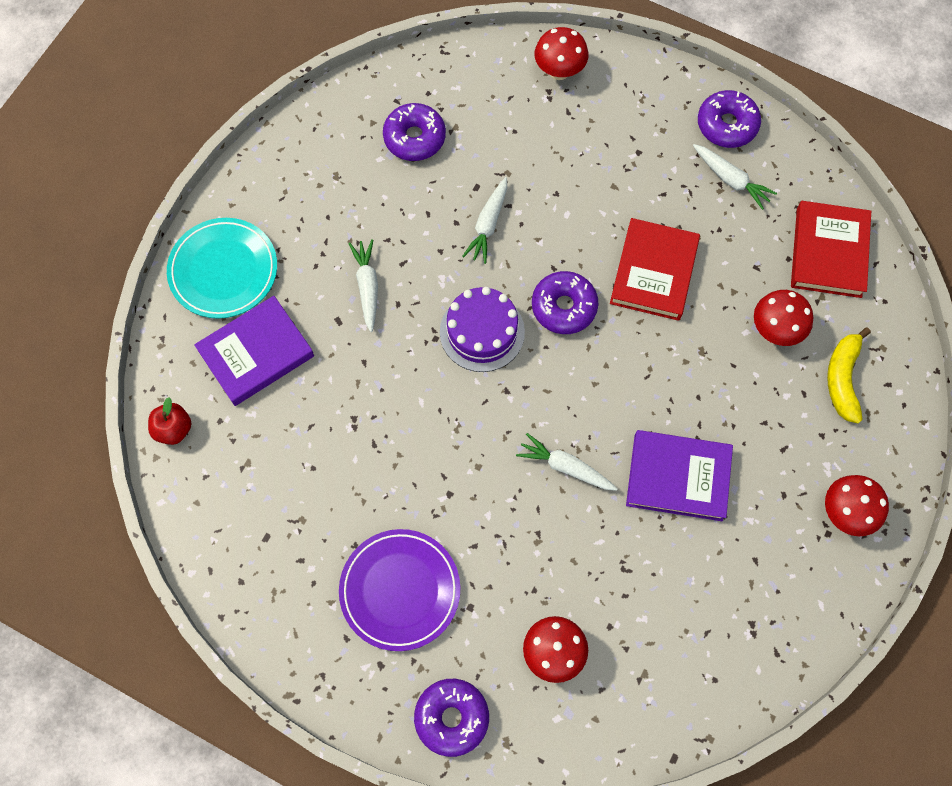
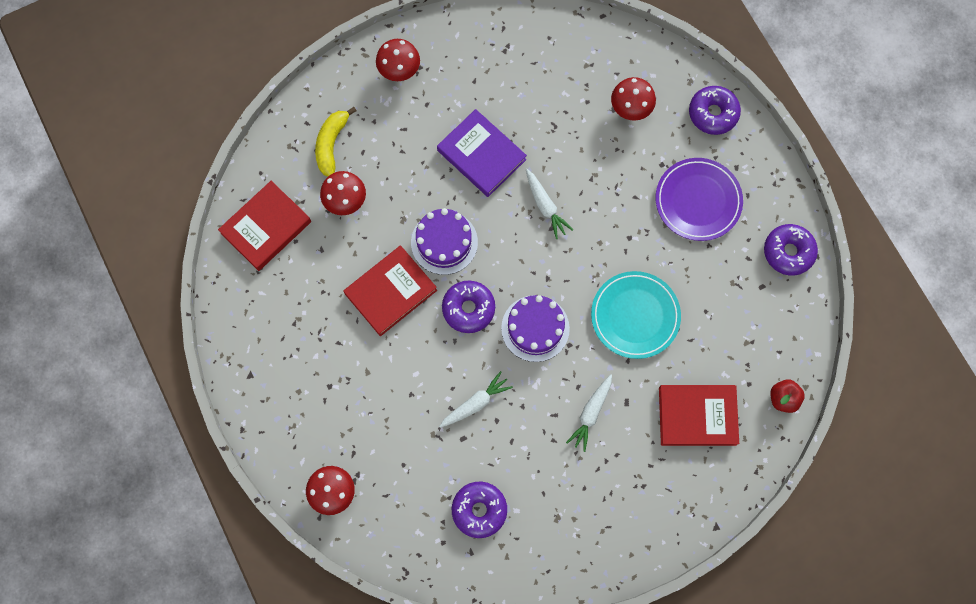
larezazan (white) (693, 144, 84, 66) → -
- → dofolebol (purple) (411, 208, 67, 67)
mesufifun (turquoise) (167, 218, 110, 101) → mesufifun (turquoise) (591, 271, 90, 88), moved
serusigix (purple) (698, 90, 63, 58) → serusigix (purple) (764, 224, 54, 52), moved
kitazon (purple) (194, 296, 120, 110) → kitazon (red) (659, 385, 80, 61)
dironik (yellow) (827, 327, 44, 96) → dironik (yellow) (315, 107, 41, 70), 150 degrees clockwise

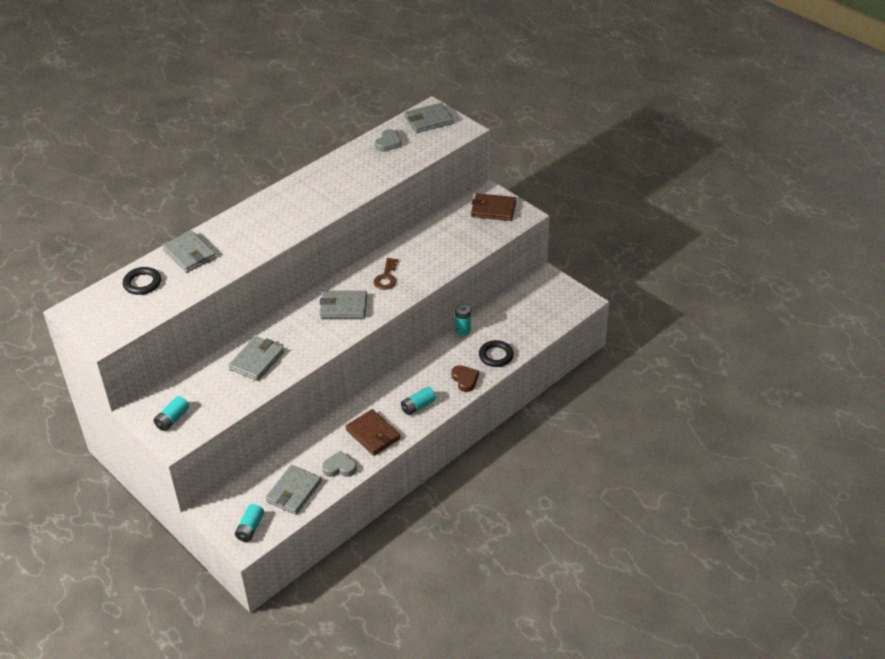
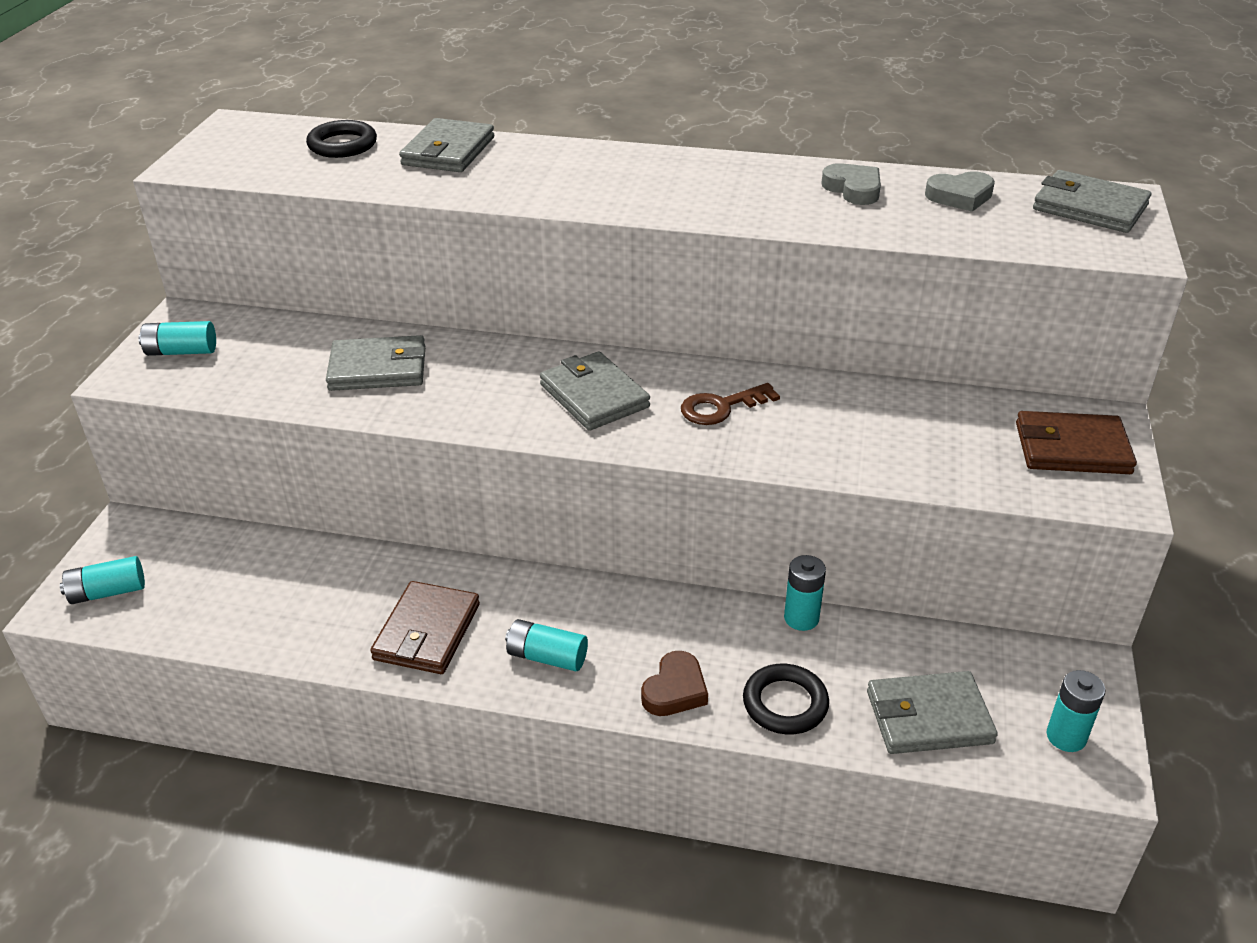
- → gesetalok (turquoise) (1046, 670, 60, 82)
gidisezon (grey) (266, 465, 56, 50) → gidisezon (grey) (867, 671, 131, 83), moved
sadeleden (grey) (322, 451, 35, 26) → sadeleden (grey) (821, 163, 60, 42), moved
gidisezon (brown) (471, 193, 45, 28) → gidisezon (brown) (1016, 411, 121, 63), 60 degrees counterclockwise

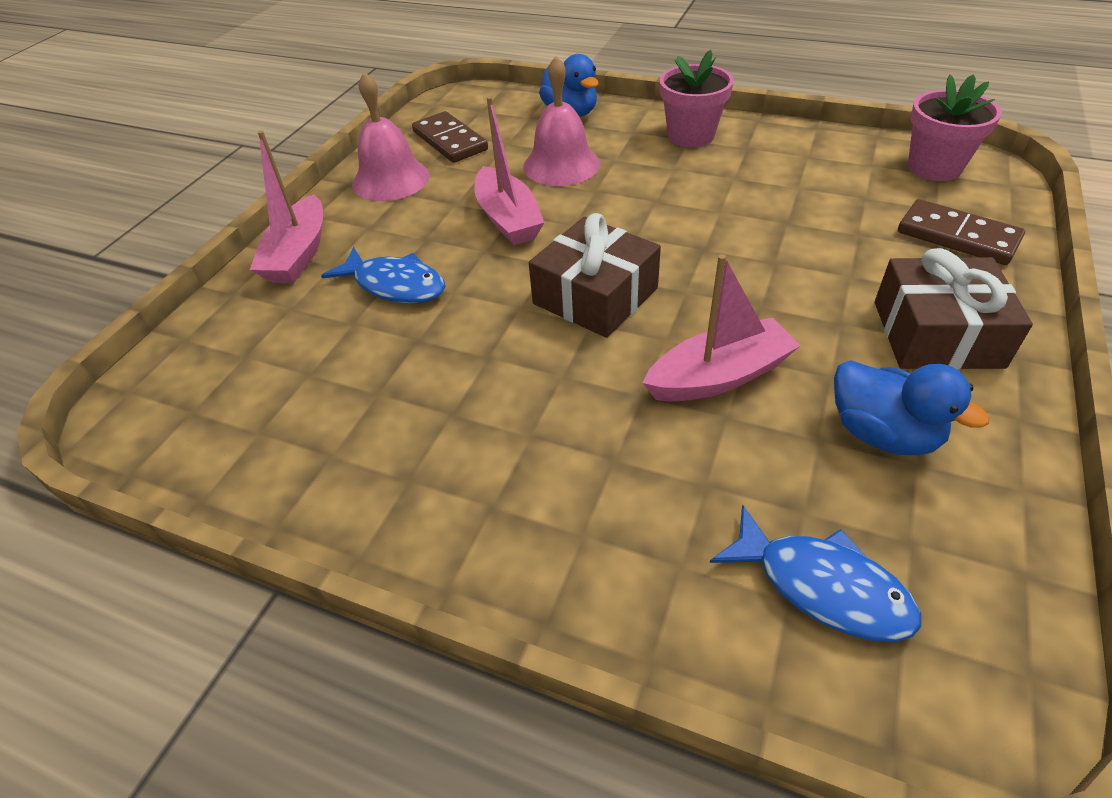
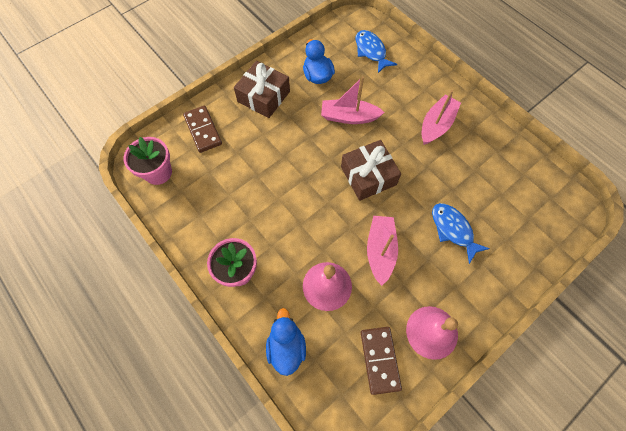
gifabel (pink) (250, 131, 73, 152) → gifabel (pink) (422, 90, 39, 55), moved

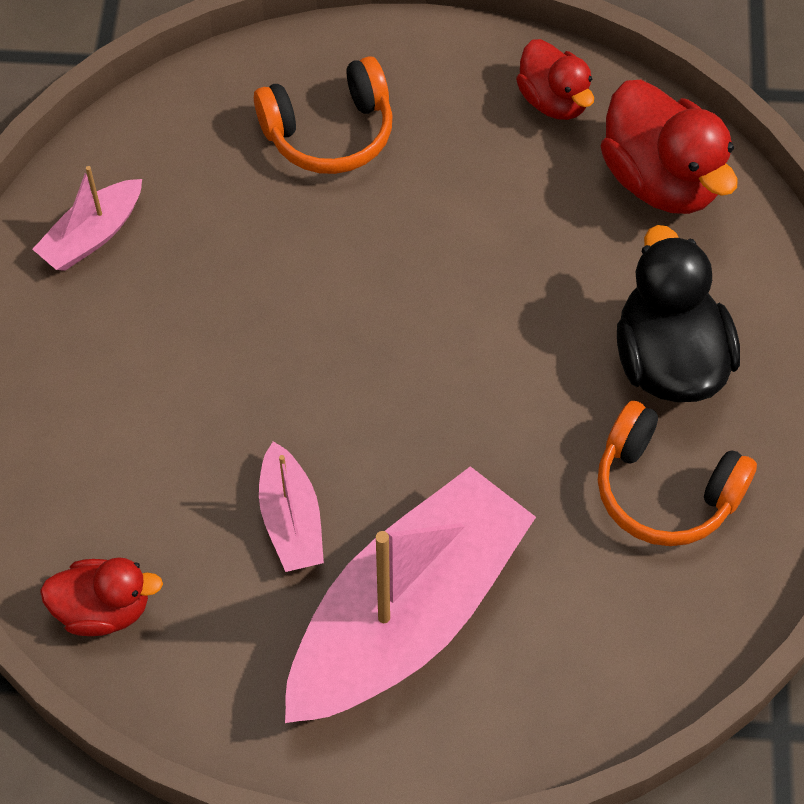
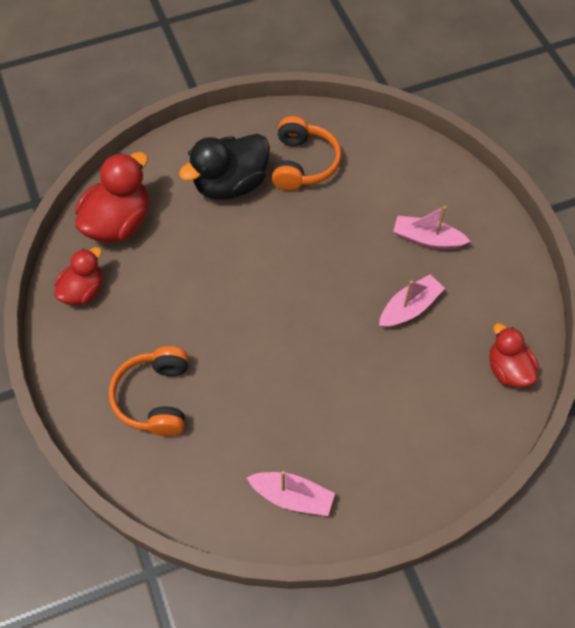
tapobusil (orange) (254, 56, 139, 118) → tapobusil (orange) (109, 346, 79, 90), 135 degrees counterclockwise
gifabel (pink) (285, 466, 251, 257) → gifabel (pink) (393, 206, 78, 43), x0.46

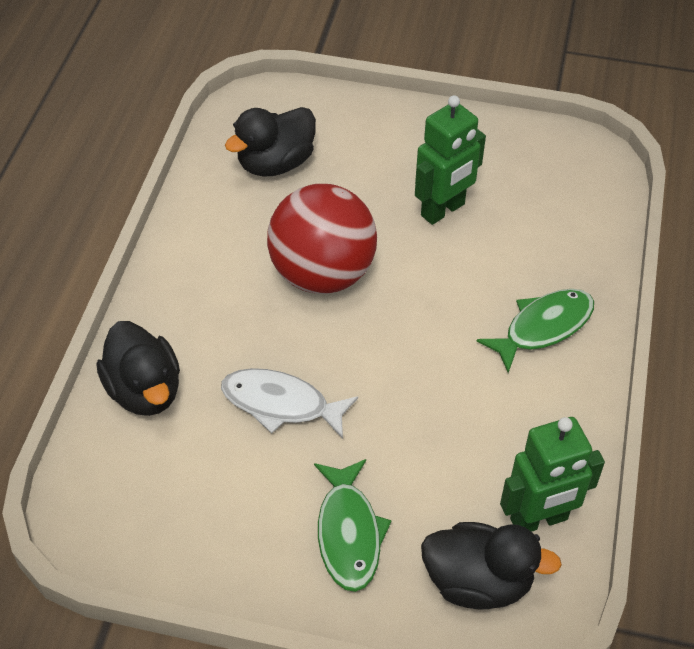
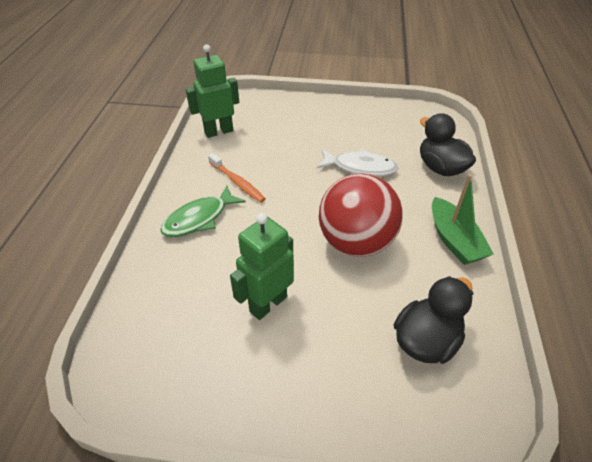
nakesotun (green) (314, 459, 78, 133) → -
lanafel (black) (421, 522, 141, 87) → -
- → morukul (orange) (208, 153, 58, 50)
- → gifabel (green) (432, 174, 62, 91)

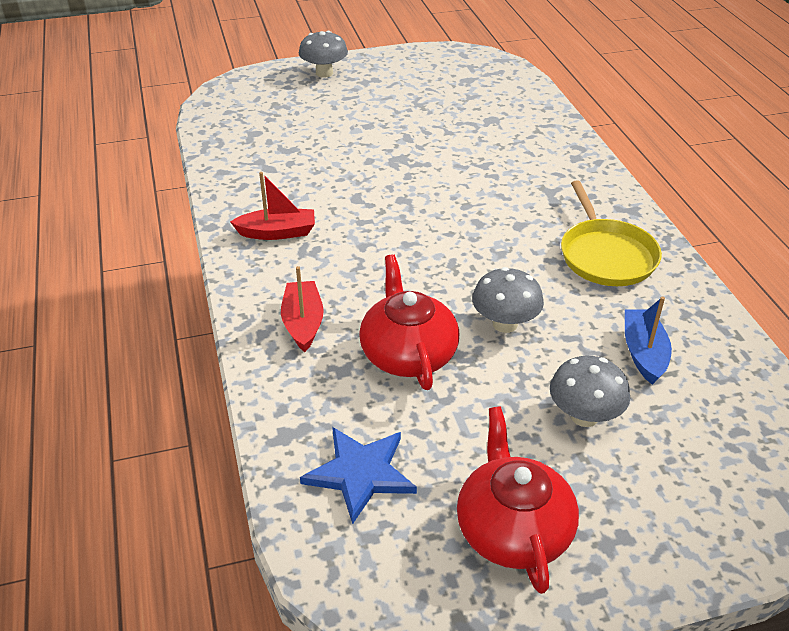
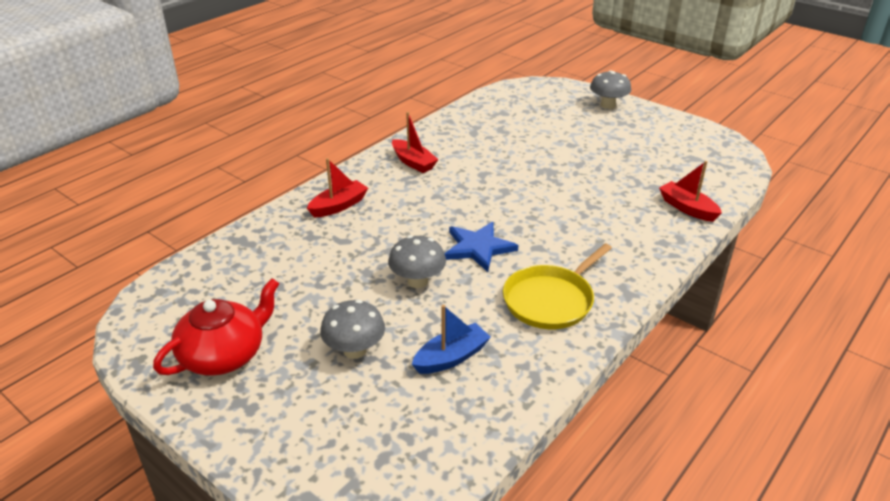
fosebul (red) (359, 254, 100, 136) → -
- → gifabel (red) (659, 161, 63, 61)
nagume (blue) (300, 427, 117, 97) → nagume (blue) (445, 222, 73, 50), moved

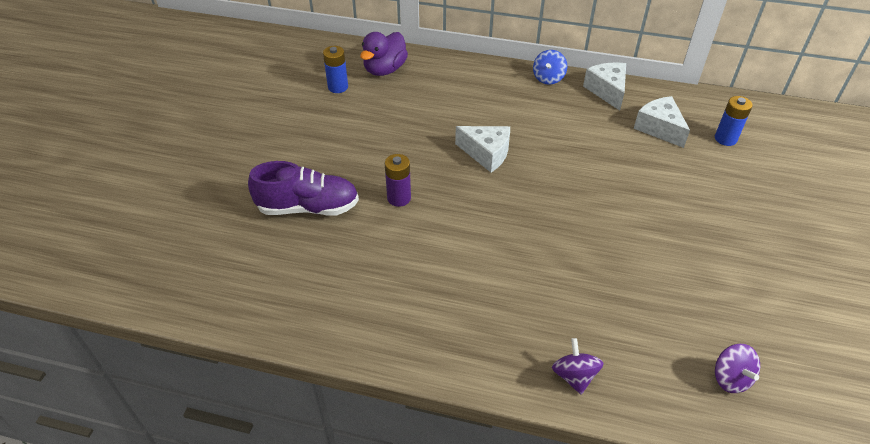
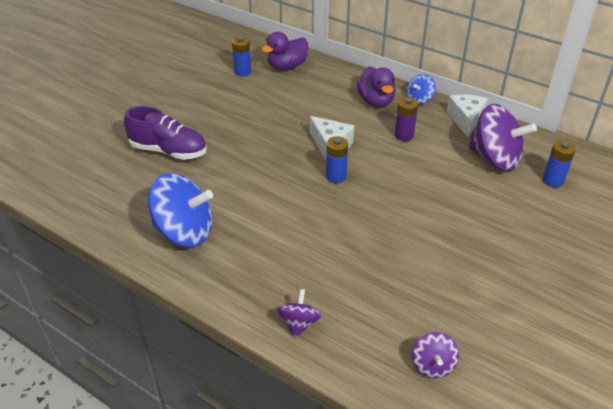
- → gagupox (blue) (148, 173, 65, 74)
- → gesetalok (blue) (326, 136, 22, 47)
- → lanafel (purple) (357, 66, 39, 41)
gesetalok (purple) (385, 154, 26, 53) → gesetalok (purple) (395, 97, 23, 44), moved
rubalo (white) (634, 96, 56, 52) → gagupox (purple) (468, 104, 69, 67)

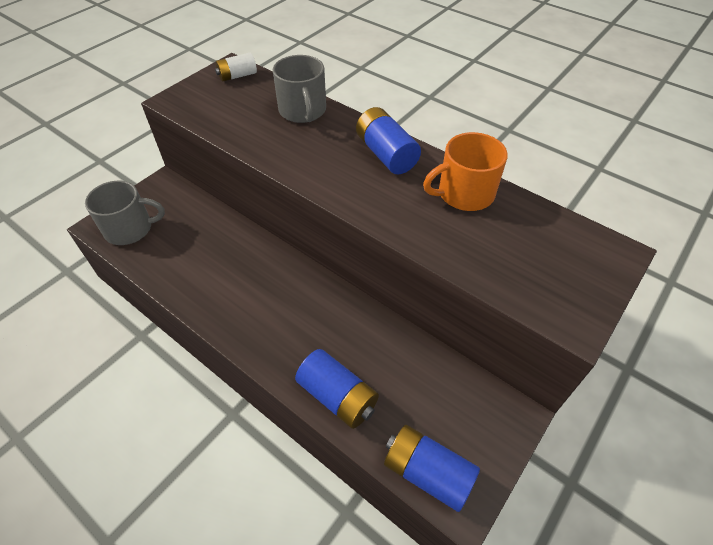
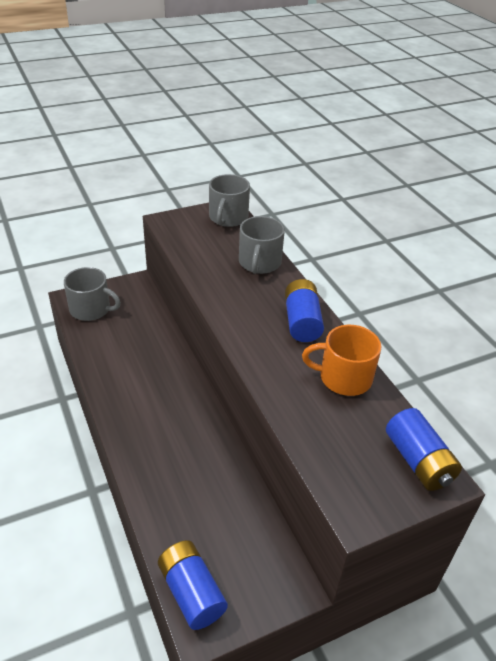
gesetalok (blue) (295, 349, 84, 80) → gesetalok (blue) (386, 408, 76, 83), moved
gesetalok (white) (215, 53, 42, 28) → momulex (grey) (209, 174, 41, 53)

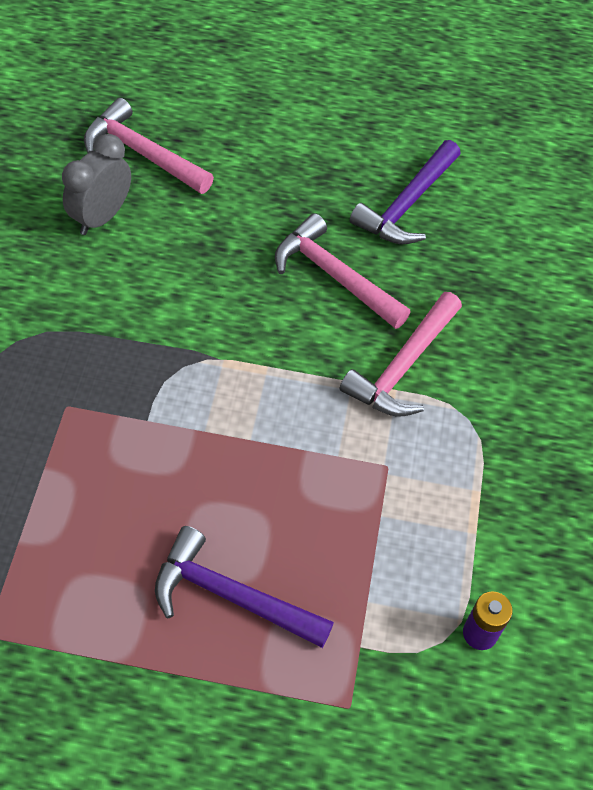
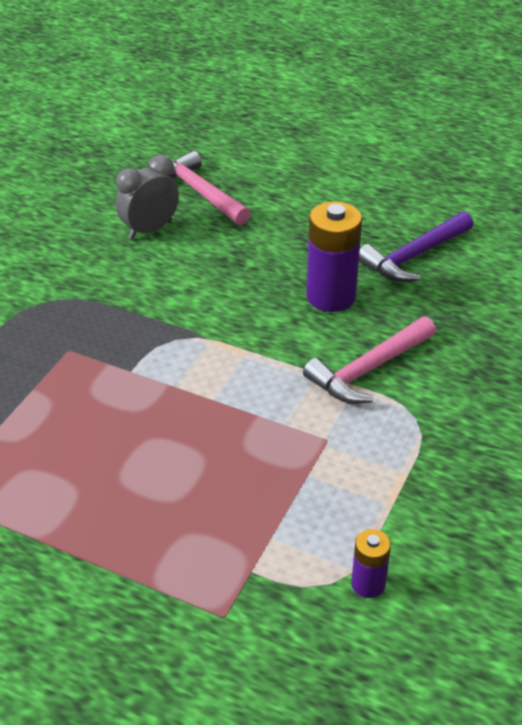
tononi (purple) (155, 526, 179, 122) → -
tononi (pink) (275, 213, 136, 116) → gesetalok (purple) (306, 201, 56, 111)

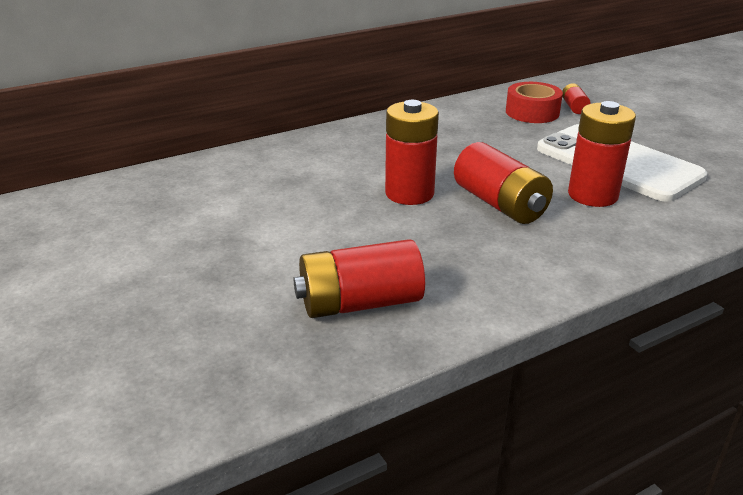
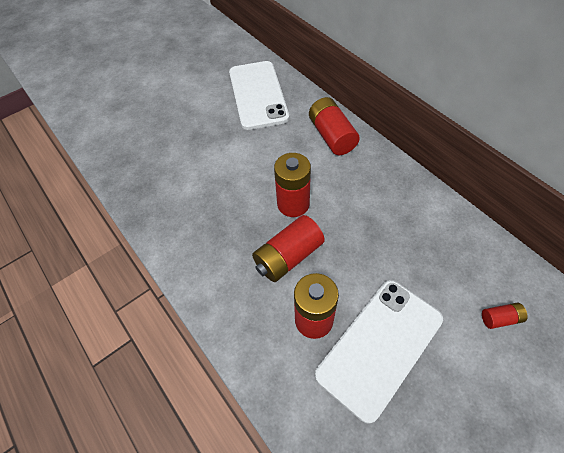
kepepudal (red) (506, 82, 57, 41) → -
- → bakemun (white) (229, 61, 60, 69)
gesetalok (red) (294, 239, 131, 79) → gesetalok (red) (309, 97, 51, 58), moved

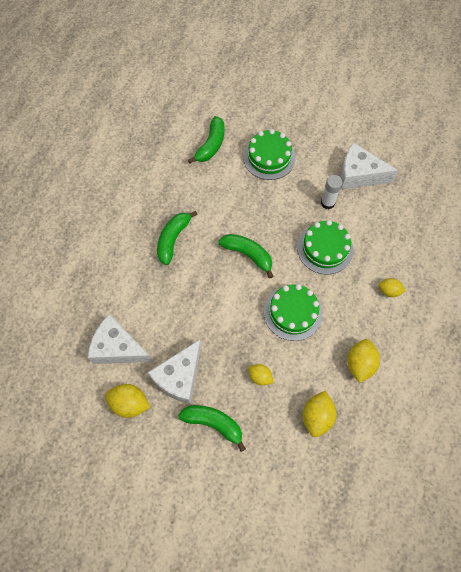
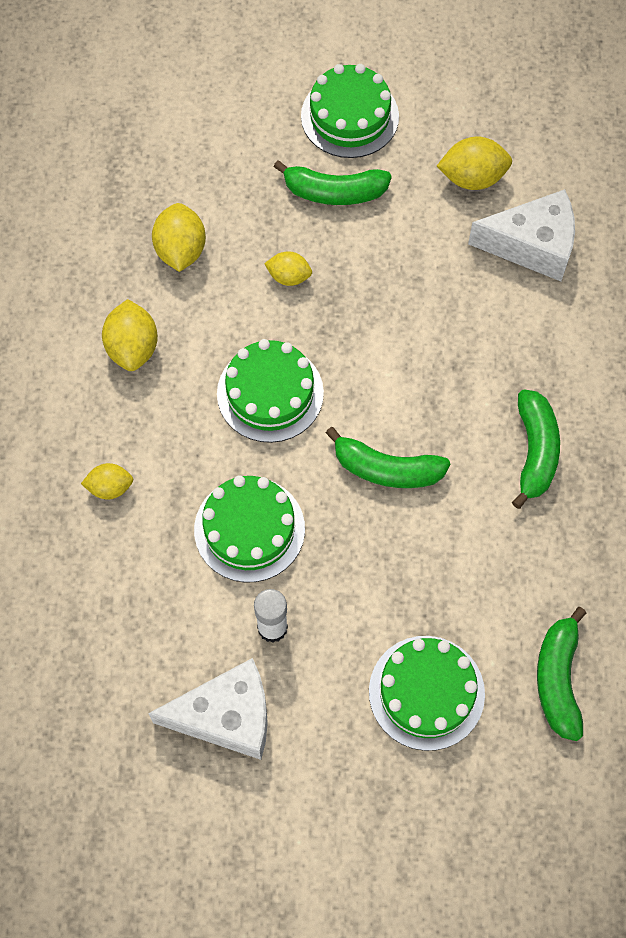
rubalo (white) (148, 339, 53, 65) → -
- → dofolebol (green) (301, 64, 98, 94)

